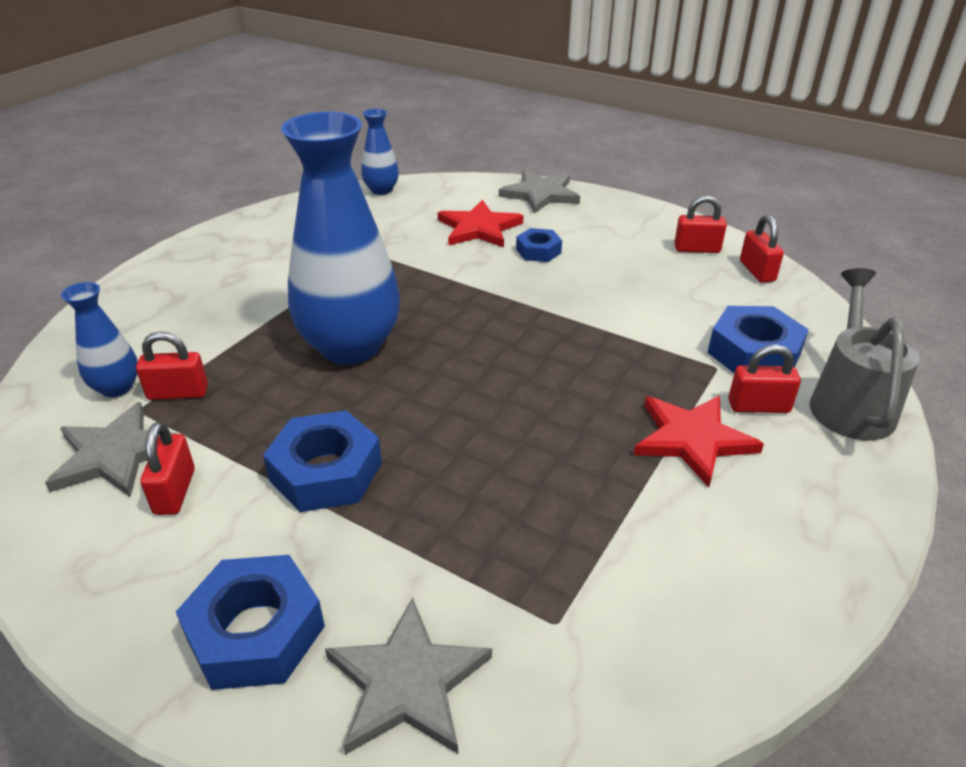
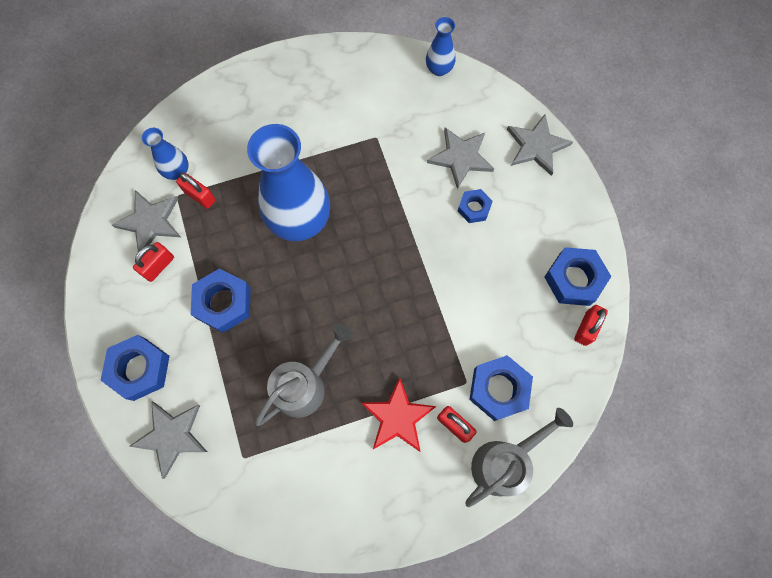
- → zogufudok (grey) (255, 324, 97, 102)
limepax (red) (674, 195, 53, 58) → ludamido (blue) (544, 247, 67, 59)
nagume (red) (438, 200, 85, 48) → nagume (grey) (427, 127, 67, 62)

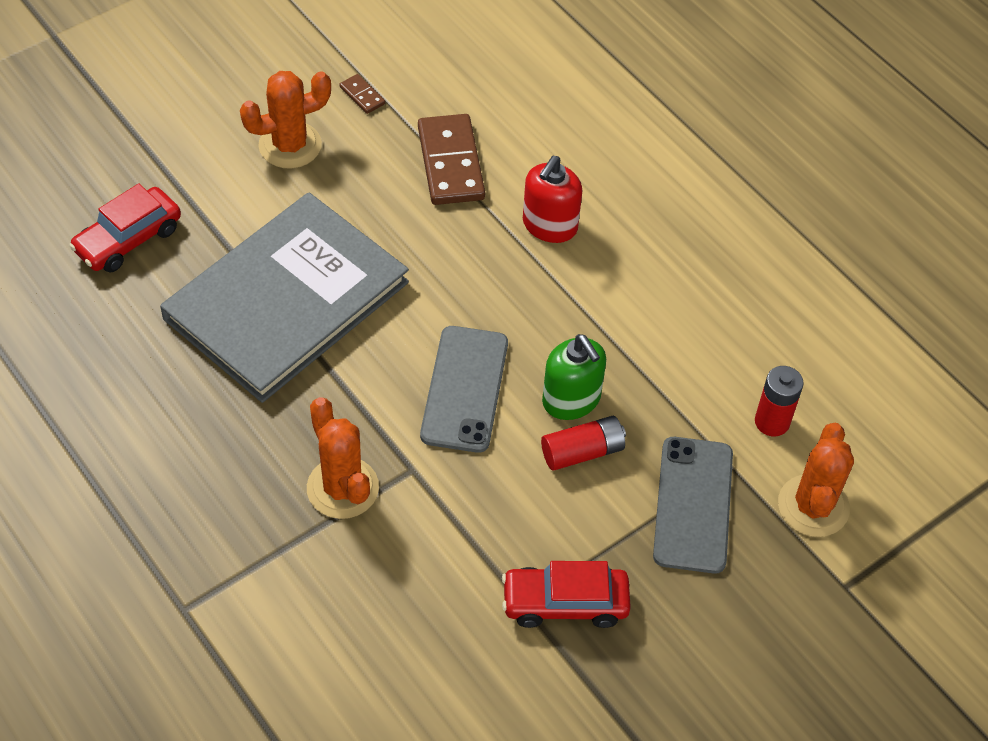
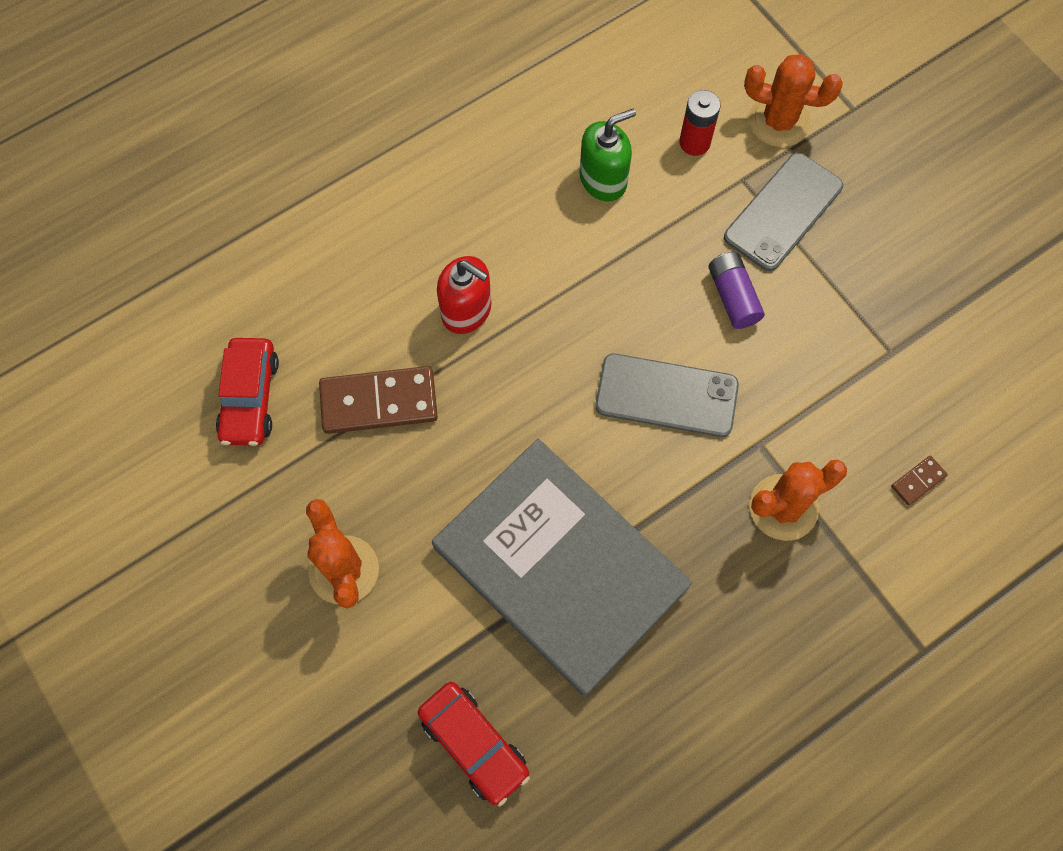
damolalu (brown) (339, 74, 46, 40) → damolalu (brown) (891, 456, 57, 50), moved
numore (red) (502, 561, 129, 67) → numore (red) (216, 338, 63, 108), moved
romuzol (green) (542, 334, 64, 86) → romuzol (green) (579, 108, 57, 94), moved
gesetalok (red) (541, 416, 85, 55) → gesetalok (purple) (708, 252, 57, 77)
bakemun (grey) (653, 437, 80, 137) → bakemun (grey) (724, 153, 119, 118), 60 degrees counterclockwise

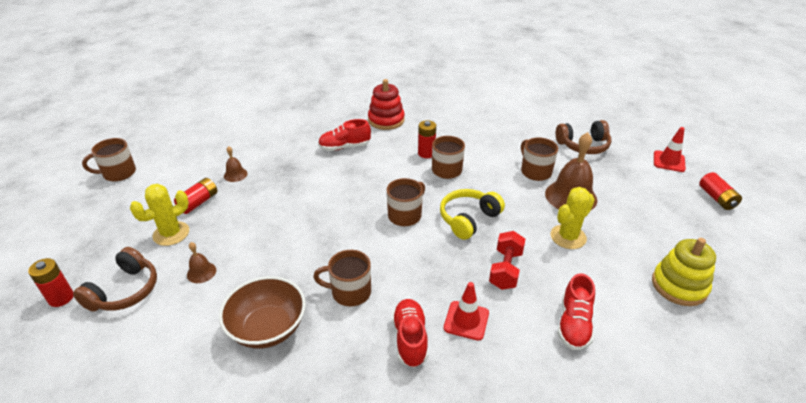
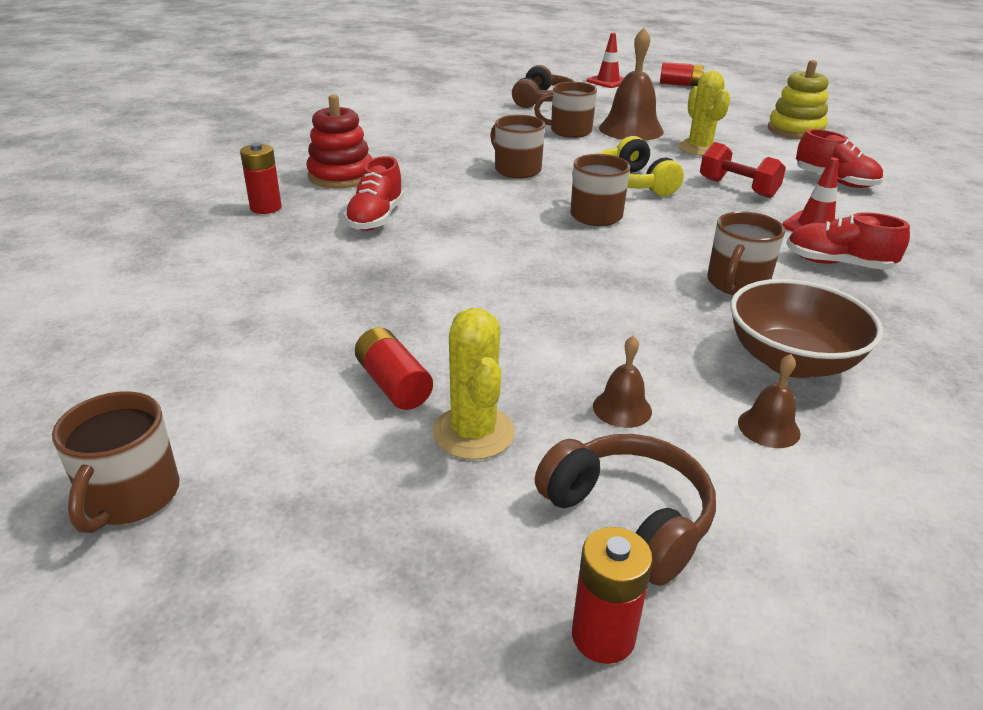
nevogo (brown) (224, 146, 24, 36) → nevogo (brown) (738, 354, 63, 94), moved
gesetalok (red) (418, 120, 18, 38) → gesetalok (red) (240, 143, 42, 71), moved

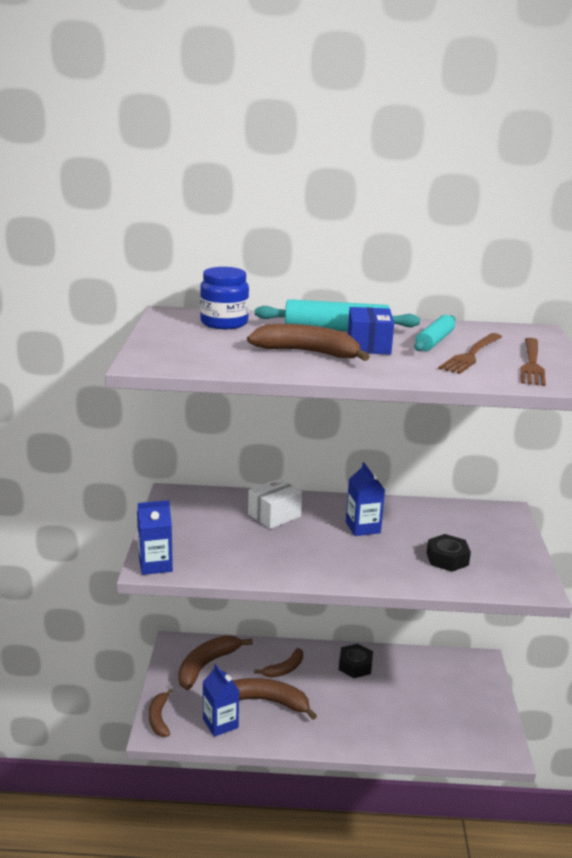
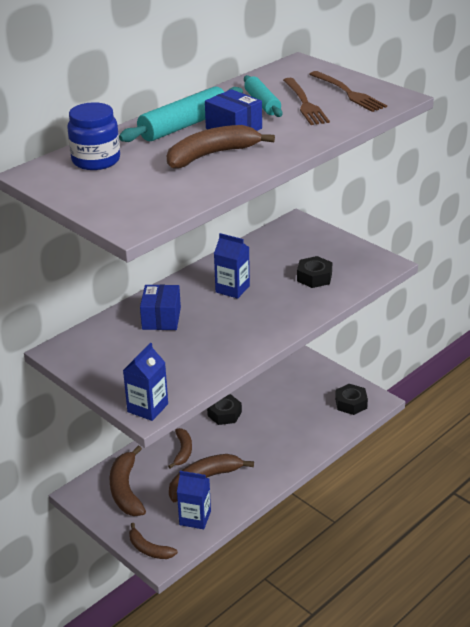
- → ludamido (black) (335, 384, 33, 31)
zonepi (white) (248, 478, 54, 51) → zonepi (blue) (140, 285, 41, 45)

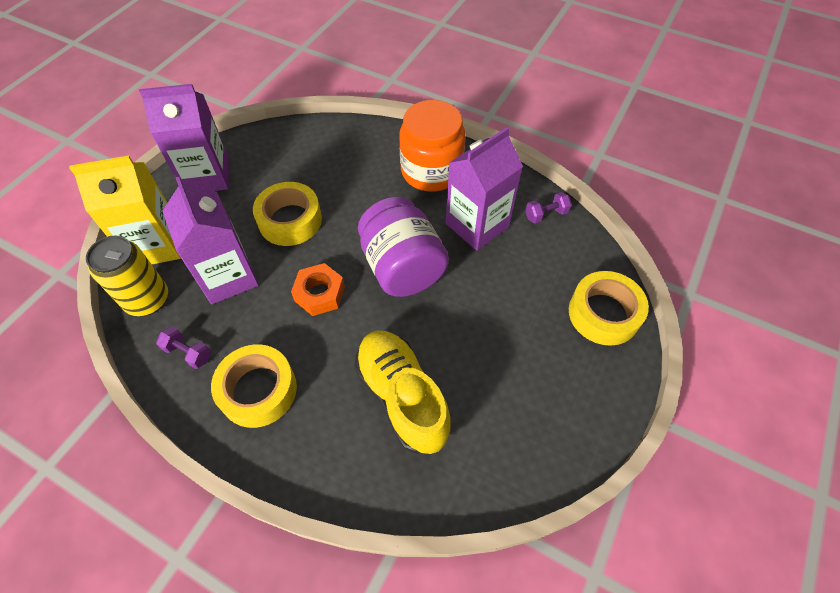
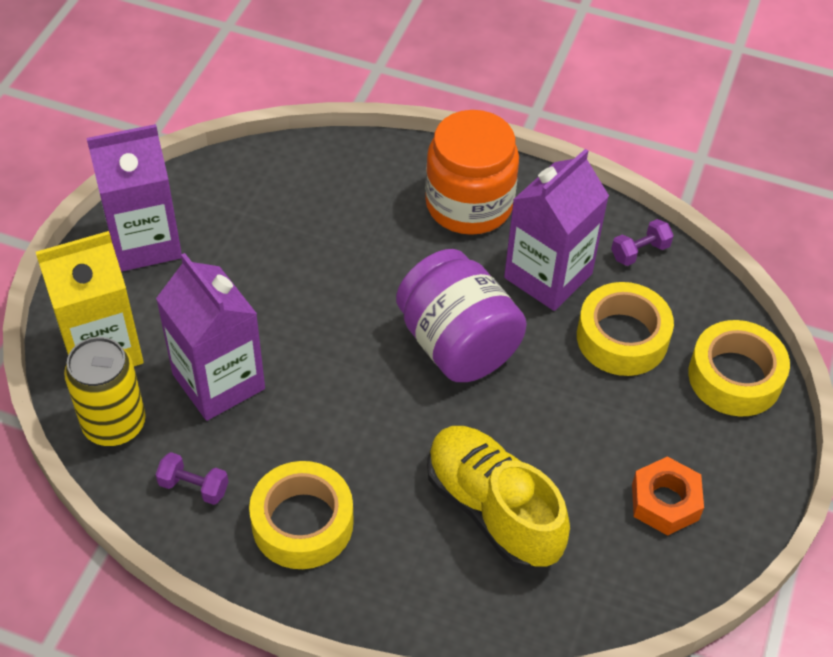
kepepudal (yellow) (253, 182, 69, 64) → kepepudal (yellow) (577, 282, 97, 94), moved
ludamido (orange) (291, 263, 54, 53) → ludamido (orange) (632, 456, 72, 80), moved

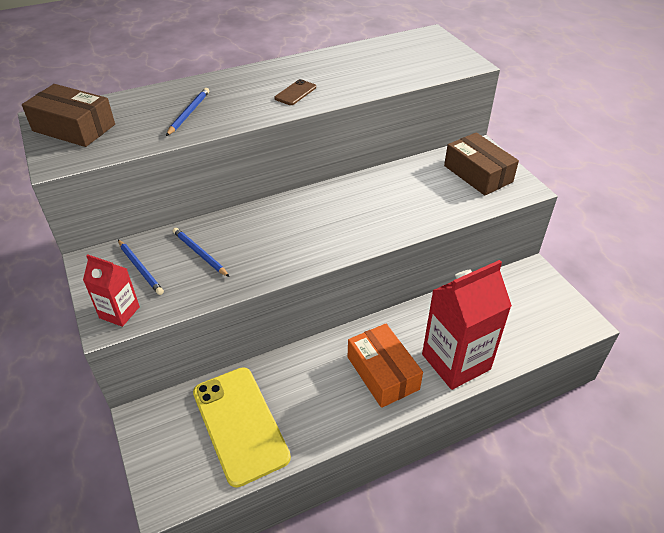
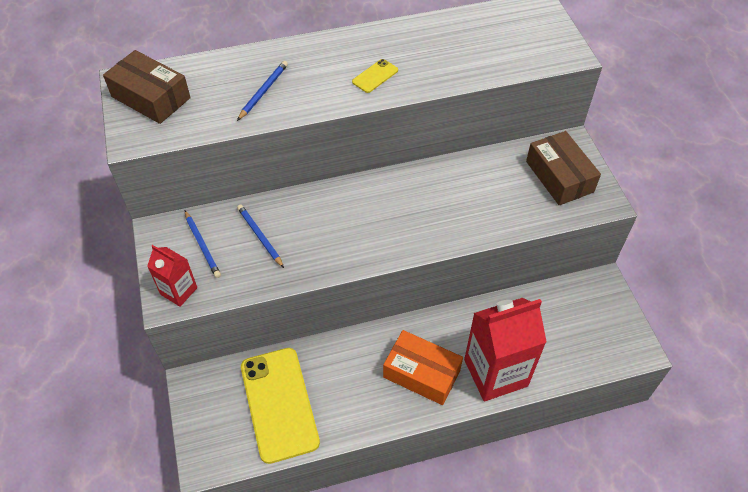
bakemun (brown) (274, 79, 42, 26) → bakemun (yellow) (352, 59, 46, 34)
zonepi (orange) (348, 324, 75, 84) → zonepi (orange) (383, 330, 80, 75), 45 degrees counterclockwise

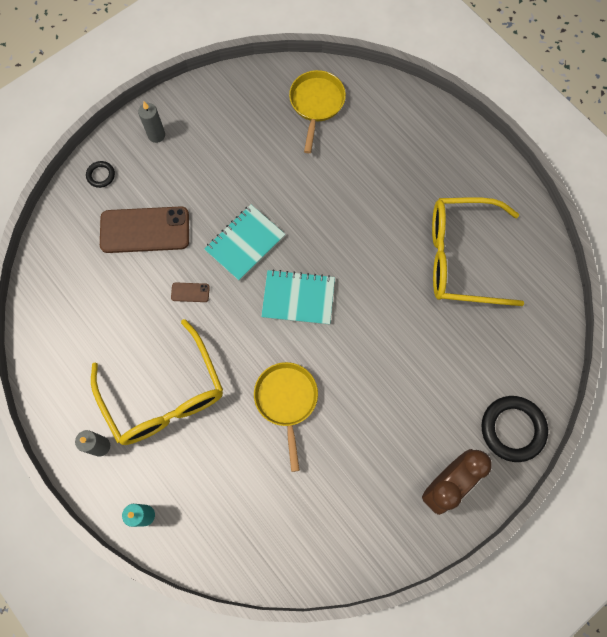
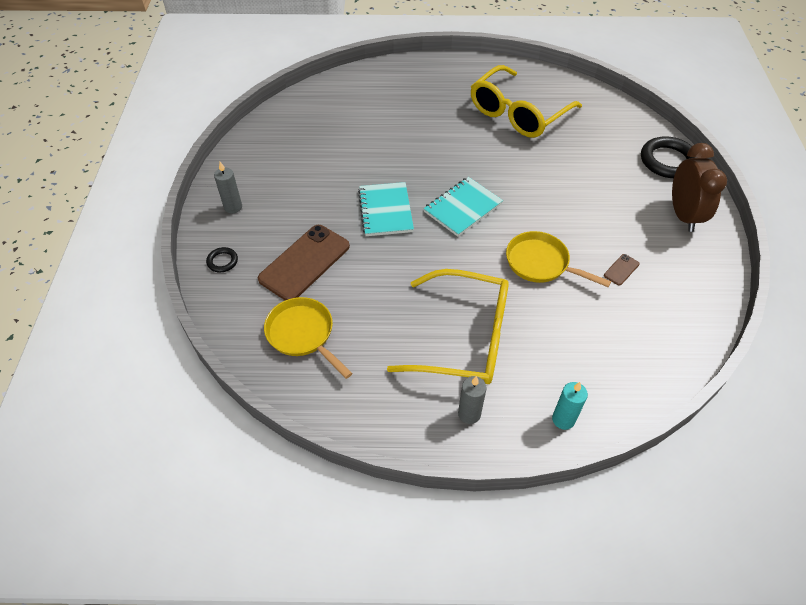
bakemun (brown) (171, 282, 39, 20) → bakemun (brown) (604, 254, 36, 32), moved
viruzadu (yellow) (289, 70, 57, 83) → viruzadu (yellow) (264, 297, 88, 82), moved

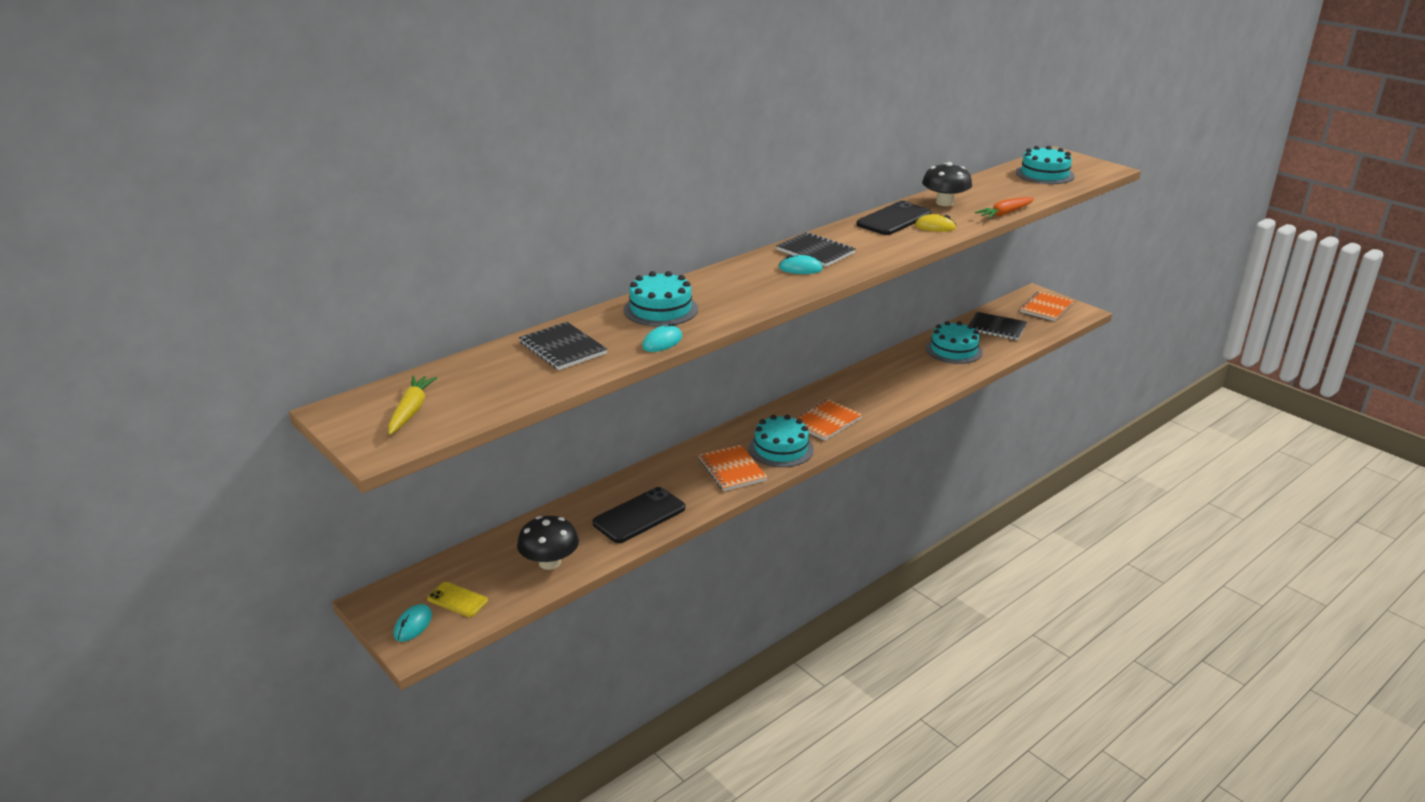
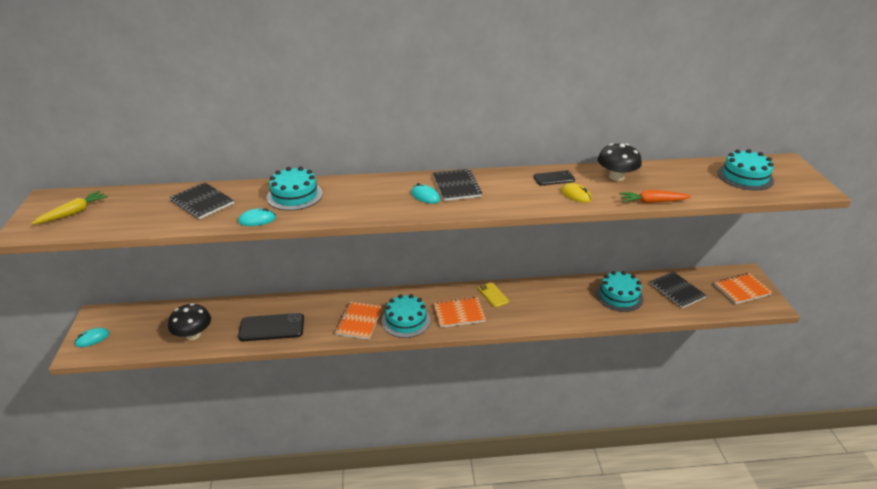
bakemun (yellow) (427, 582, 61, 35) → bakemun (yellow) (478, 283, 31, 24), moved
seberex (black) (519, 322, 88, 48) → seberex (black) (170, 182, 64, 37), 45 degrees counterclockwise
bakemun (black) (856, 201, 75, 34) → bakemun (black) (533, 170, 42, 15), x0.58

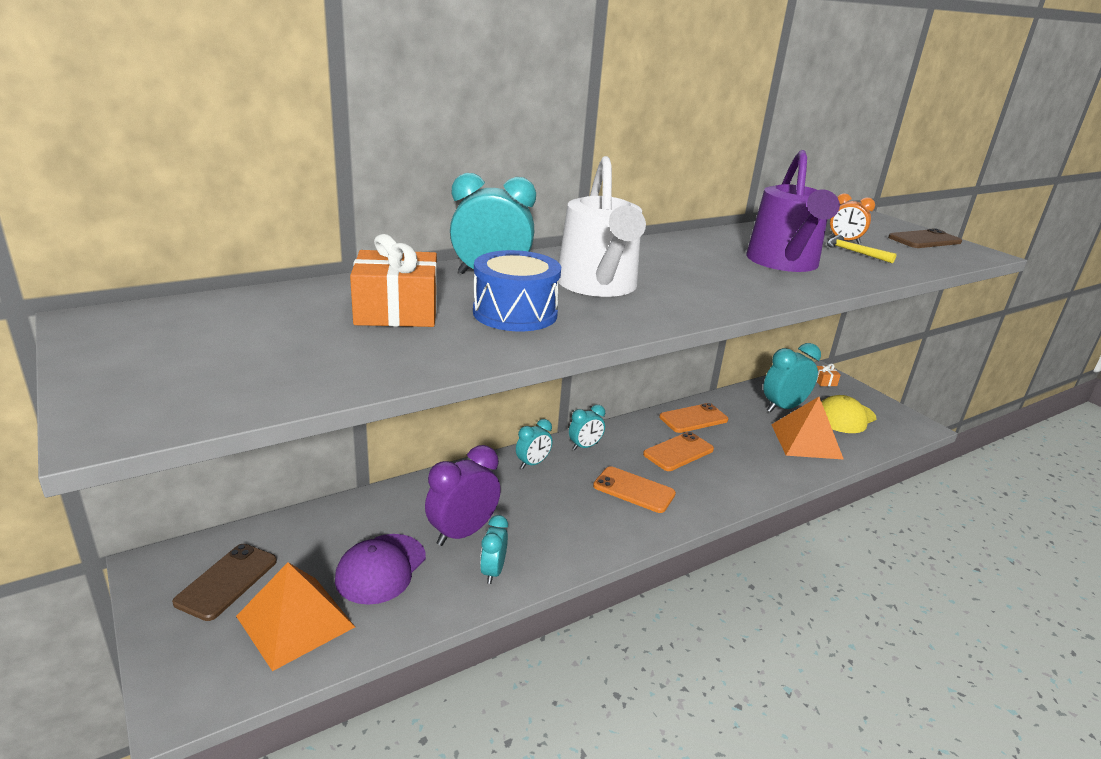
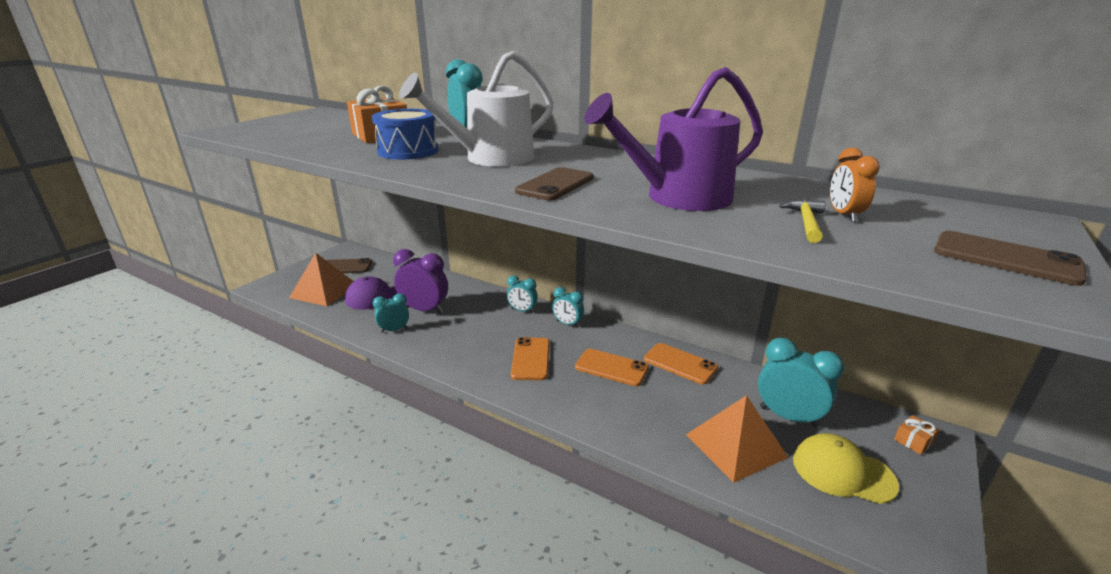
- → bakemun (brown) (515, 167, 79, 34)

